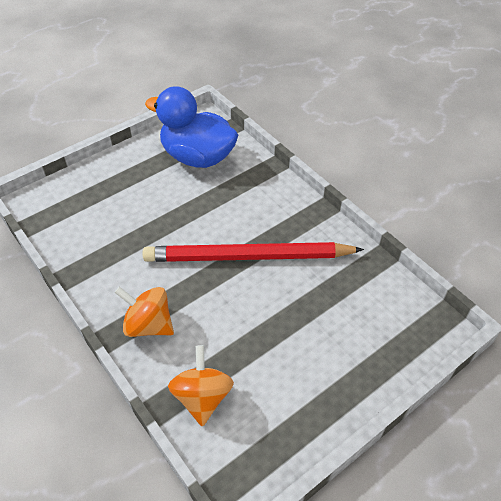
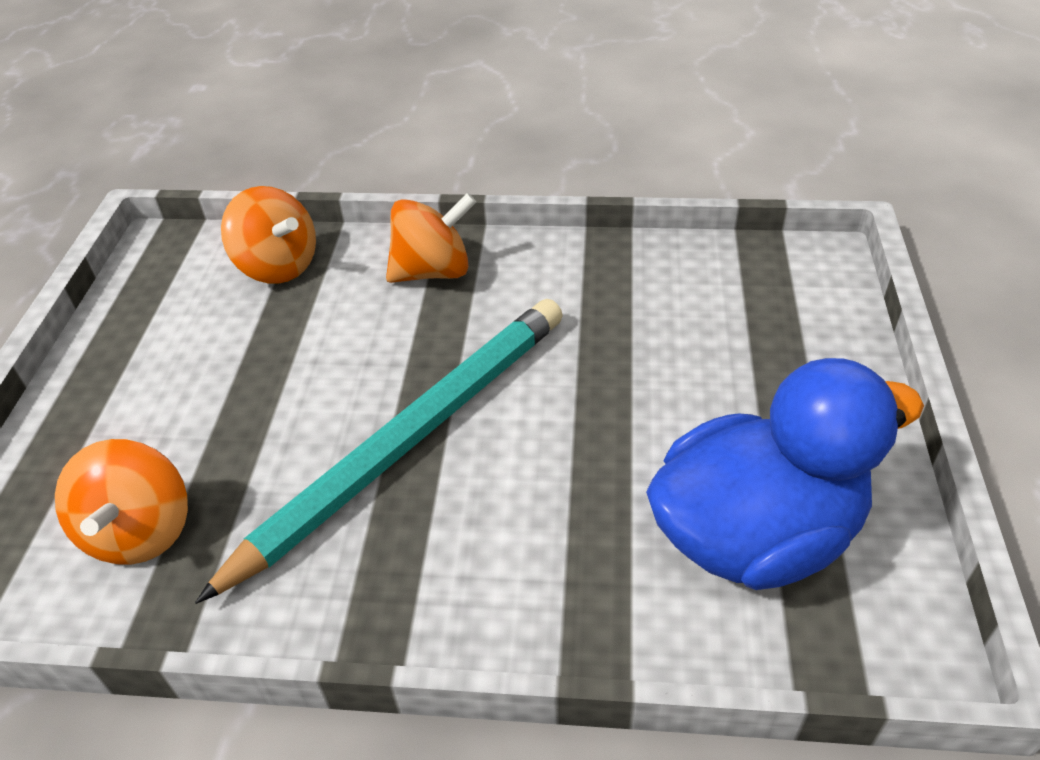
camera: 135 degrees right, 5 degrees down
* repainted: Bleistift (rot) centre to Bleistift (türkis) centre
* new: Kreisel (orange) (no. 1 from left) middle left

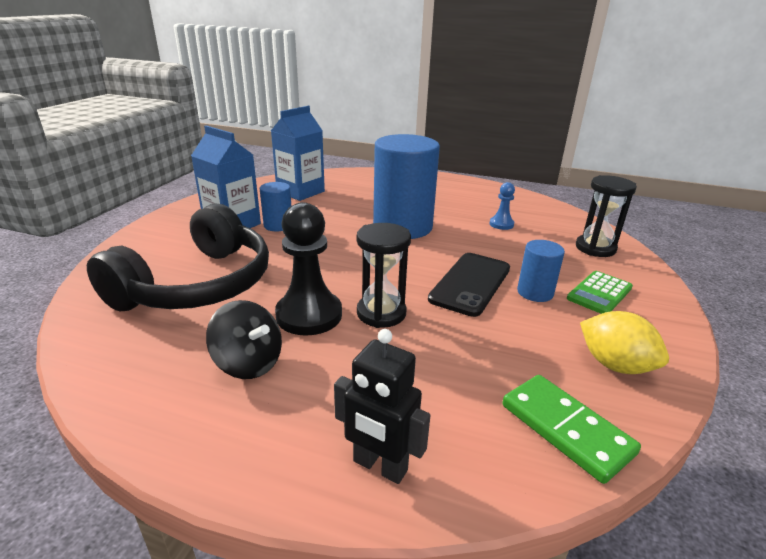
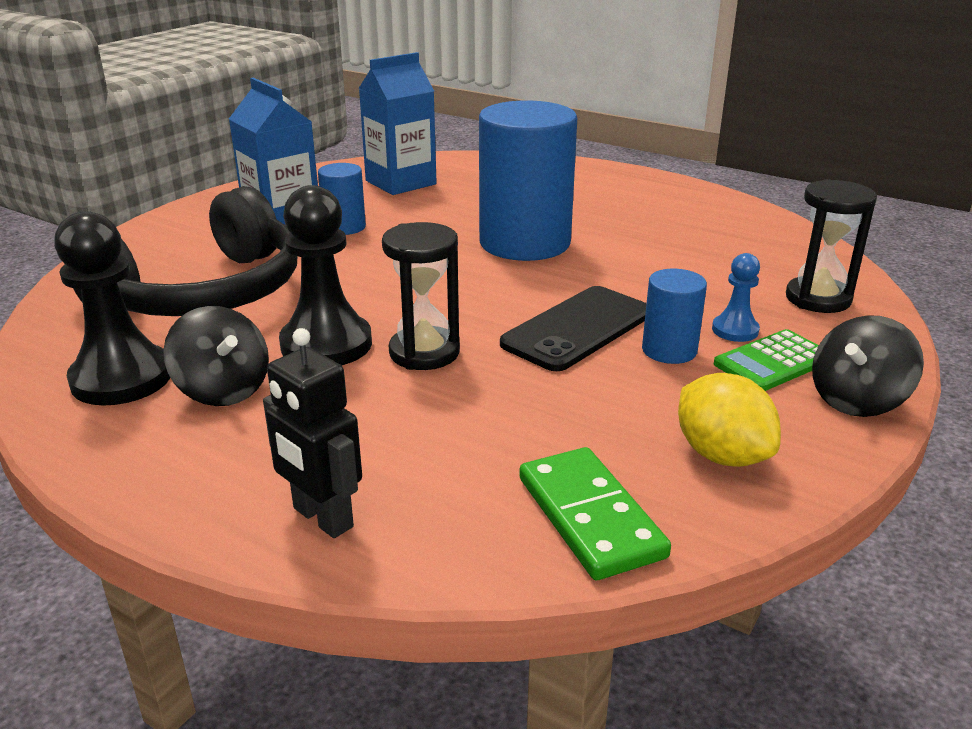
camera: 15 degrees right, 0 degrees up
* shifted: Bauer (blau) centre to middle right
* new: Bauer (schwarz) (no. 1 from left) middle left
* new: Kreisel (schwarz) (no. 2 from left) middle right

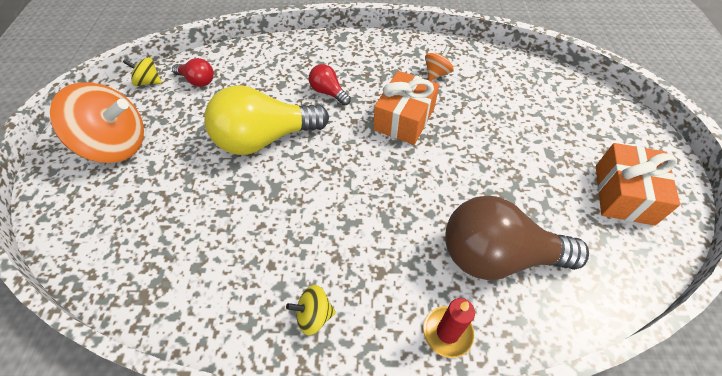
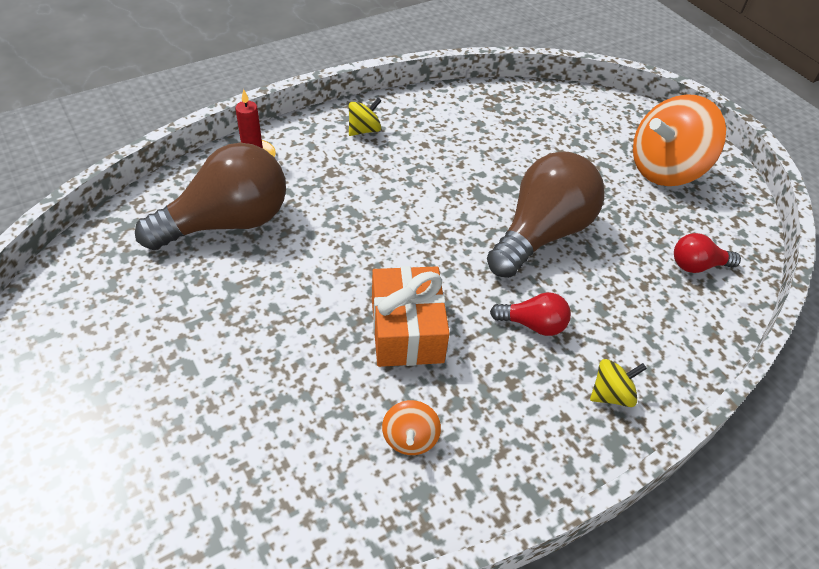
camera: 145 degrees right, 5 degrees down
* shifted: Kreisel (gelb) (no. 1 from left in the first image) top left to Kreisel (gelb) (no. 2 from left) bottom right
* repainted: Glühbirne (gelb) top centre to Glühbirne (braun) (no. 2 from left) middle right
* gone: Geschenk (orange) (no. 2 from left) middle right

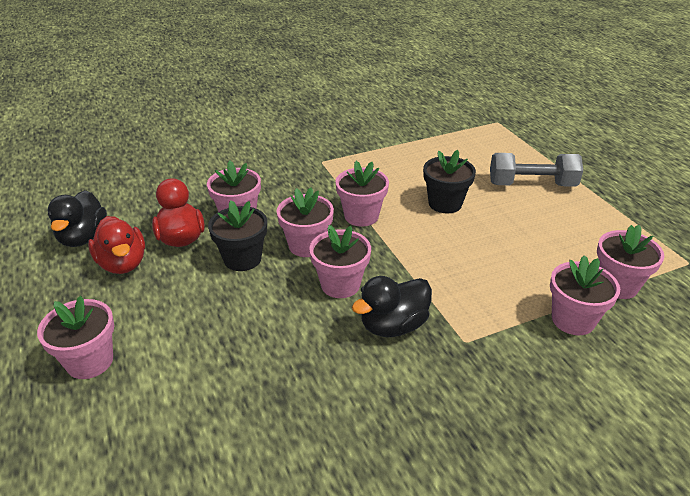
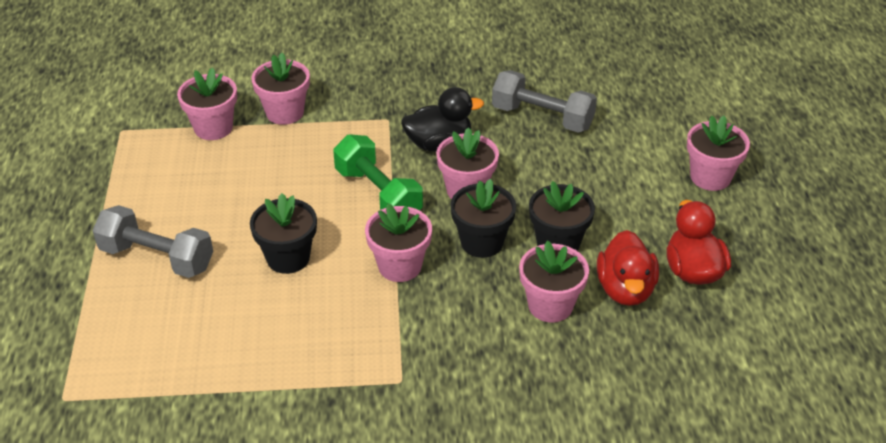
camera: 160 degrees left, 5 degrees up
* repainted: Blumentopf (rosa) (no. 3 from left) centre to Blumentopf (schwarz) (no. 2 from left) centre
* gone: Ente (schwarz) (no. 1 from left) middle left
* new: Hantel (grau) (no. 2 from left) top centre
* new: Hantel (grün) centre

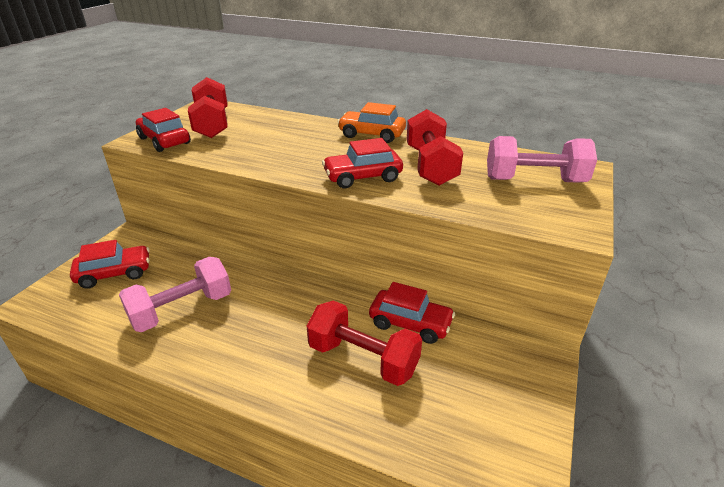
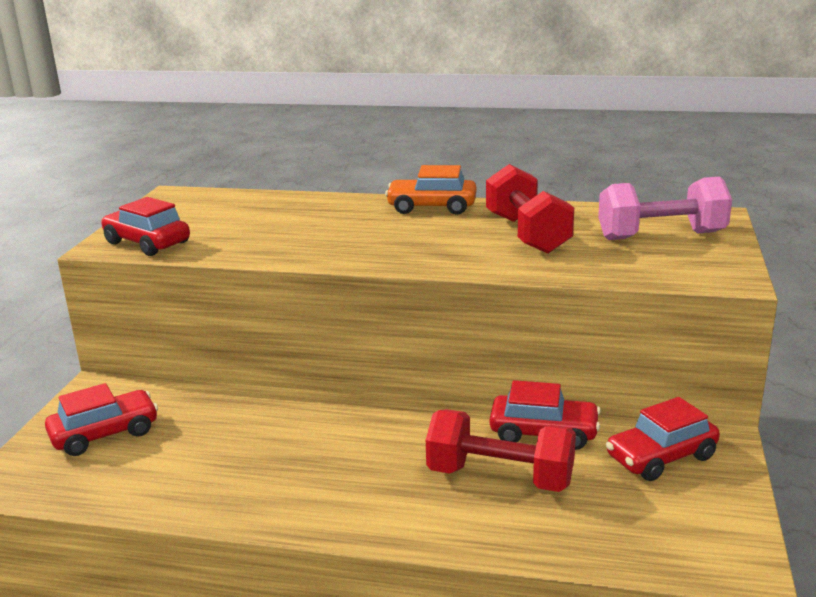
camera: 10 degrees left, 10 degrees down
* gone: Hantel (rot) (no. 1 from left) top left
* shifted: Auto (rot) (no. 3 from left in the first image) centre to Auto (rot) (no. 4 from left) bottom right
* gone: Hantel (rosa) (no. 1 from left) middle left

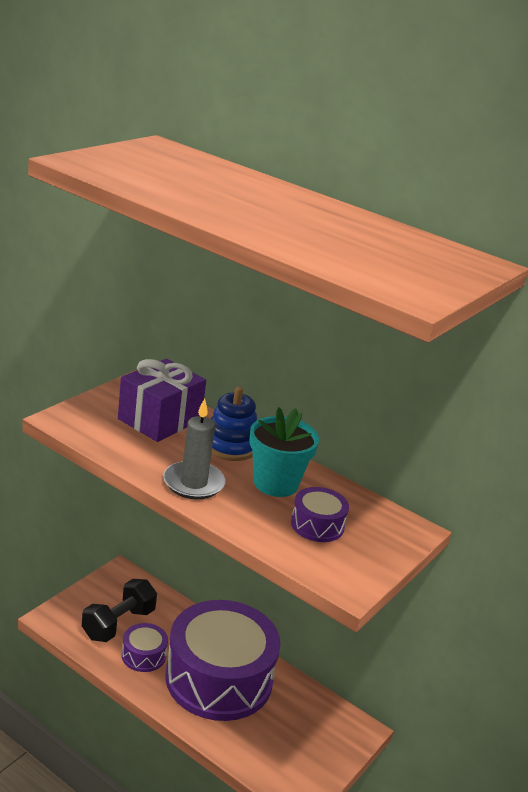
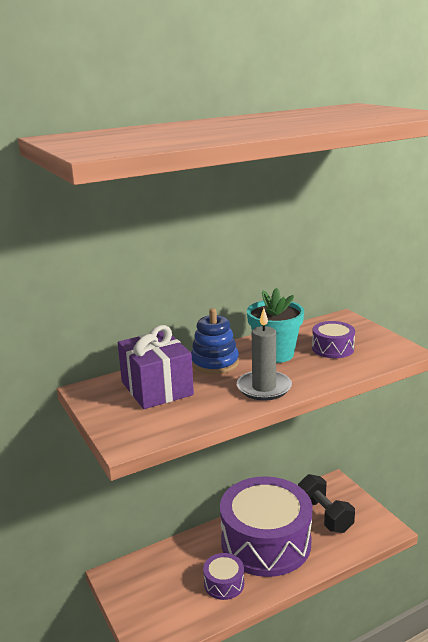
camera: 60 degrees left, 5 degrees down
* shifted: Hantel (schwarz) bottom left to bottom right

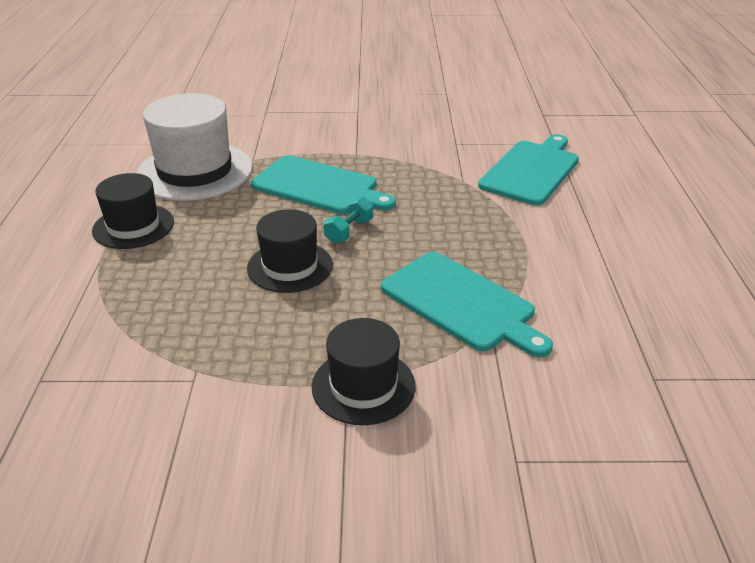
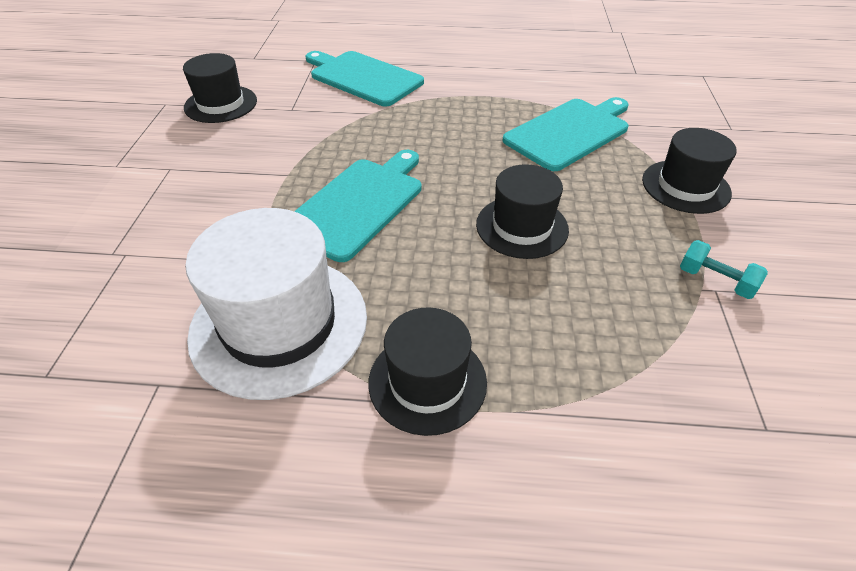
camera: 85 degrees left, 10 degrees up
* shifted: Hantel (türkis) centre to middle right
* new: Hut (schwarz) (no. 1 from left) top left

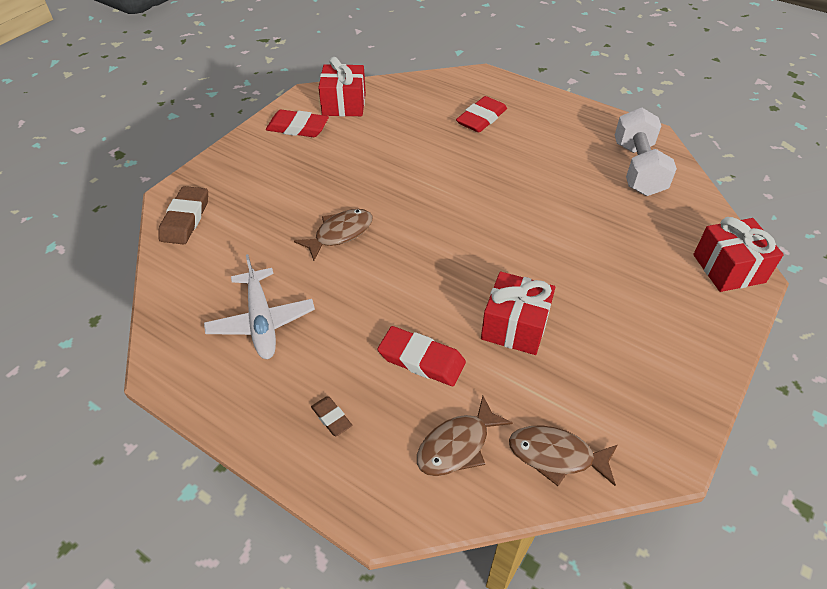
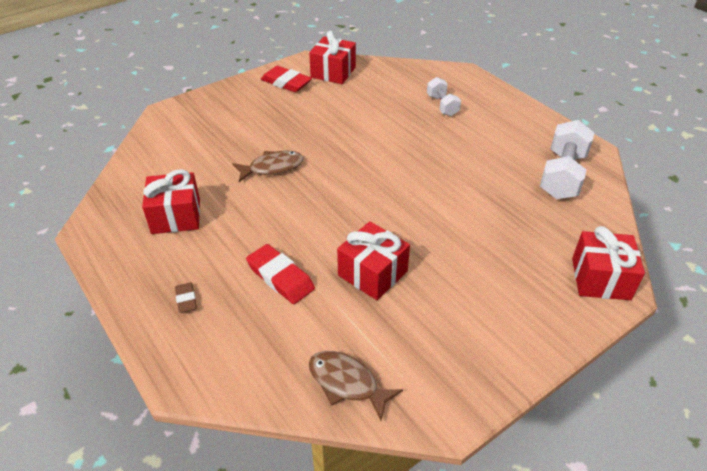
camera: 20 degrees right, 5 degrees down
* swapped: Radiergummi (rot) (no. 3 from left) top centre to Hantel (weiß) (no. 1 from left) top centre
* gone: Radiergummi (braun) (no. 1 from left) middle left
* swapped: Flugzeug (weiß) middle left to Geschenk (rot) (no. 1 from left) middle left
* gone: Fisch (braun) (no. 2 from left) bottom centre

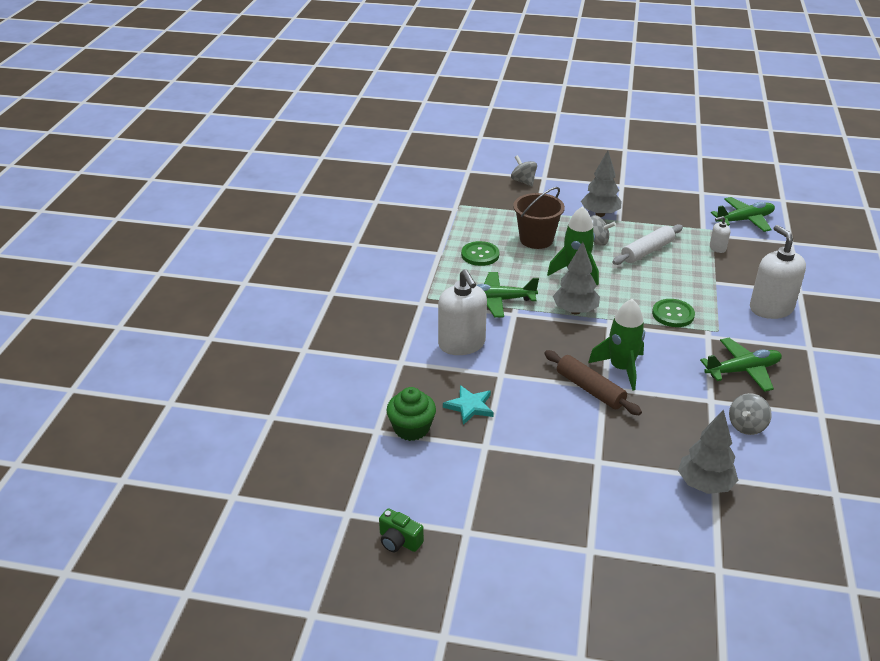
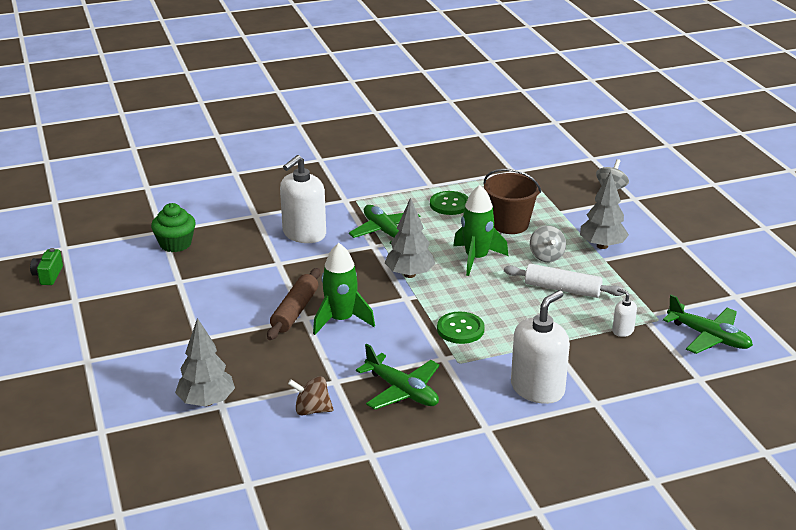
camera: 60 degrees right, 5 degrees down
* gone: Stern (türkis) centre
* repainted: Kreisel (grau) (no. 3 from left) middle right to Kreisel (braun) bottom centre

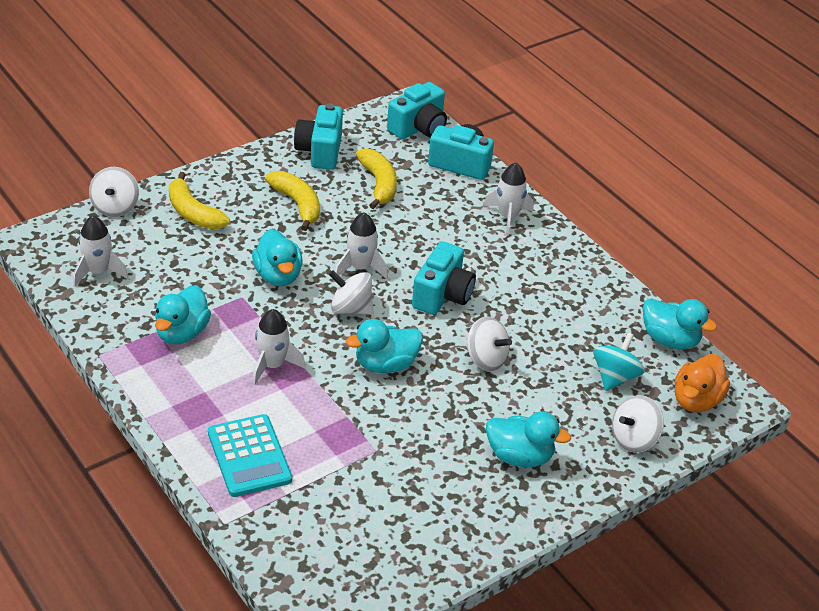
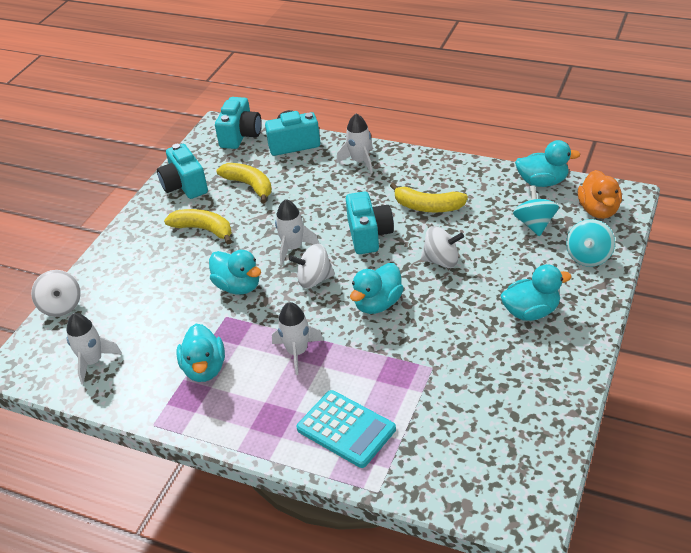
camera: 25 degrees left, 0 degrees up
* shifted: Banane (gelb) (no. 1 from left in the first image) top left to Banane (gelb) (no. 3 from left) centre
* repainted: Kreisel (weiß) (no. 4 from left) bottom right to Kreisel (türkis) (no. 2 from left) middle right

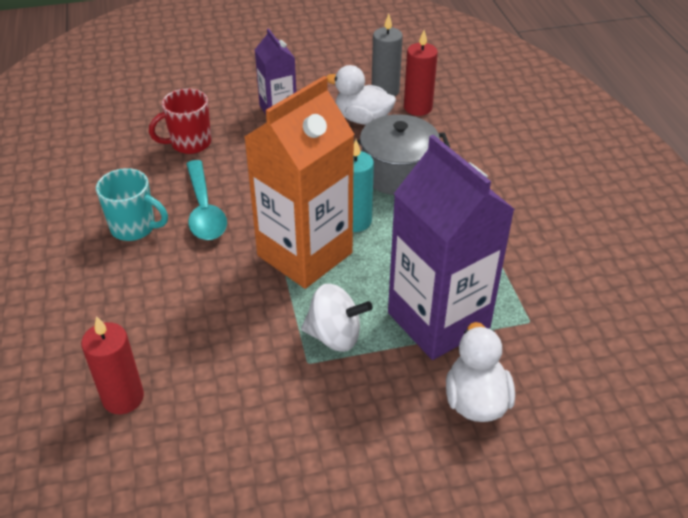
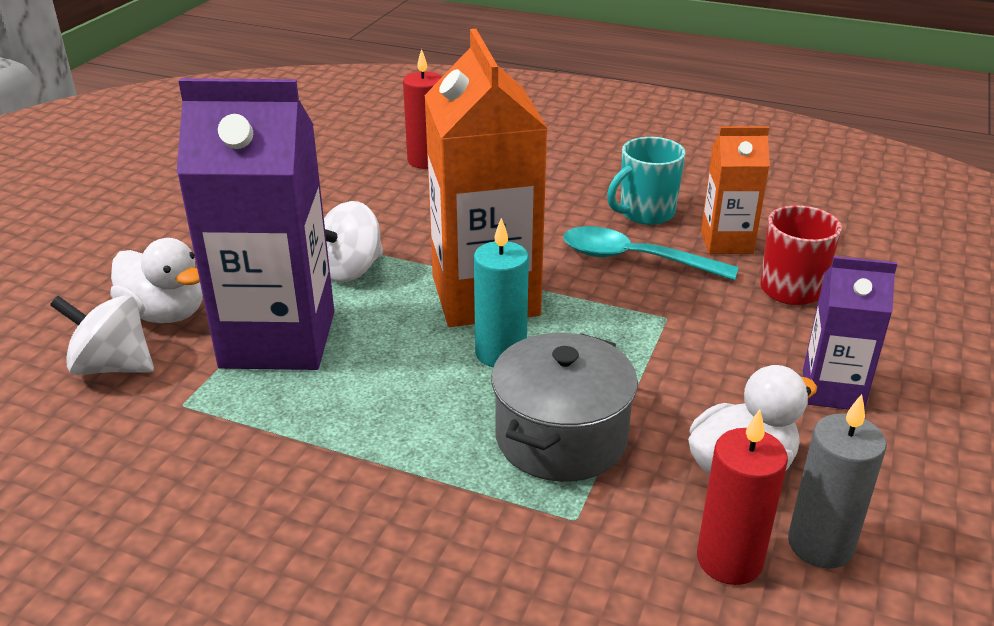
camera: 125 degrees right, 10 degrees down
* new: Getränkekarton (orange) (no. 2 from left) top right
* new: Kreisel (weiß) (no. 1 from left) middle left

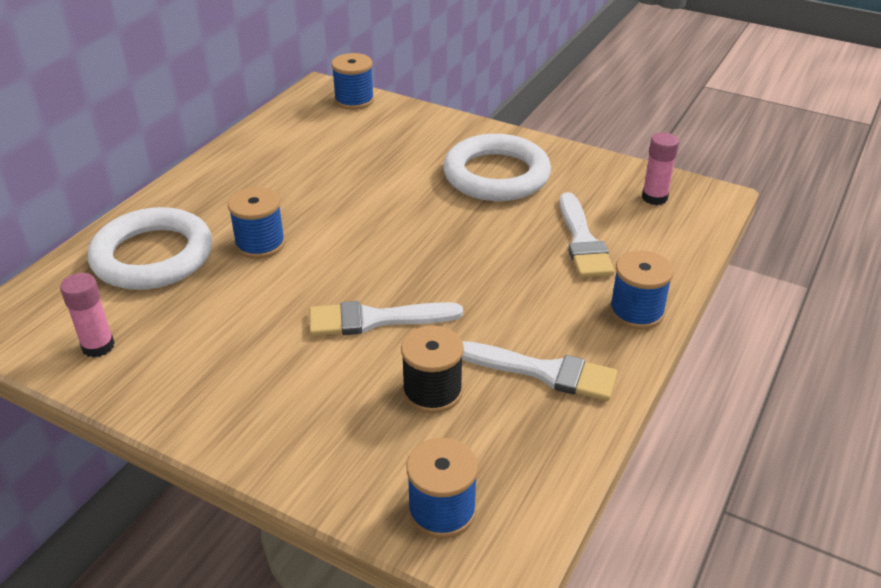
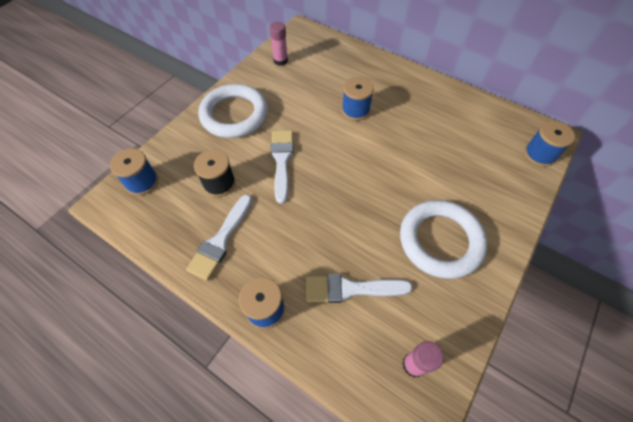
camera: 95 degrees right, 20 degrees up
* shifted: Ring (weiß) (no. 1 from left) middle left to top centre

